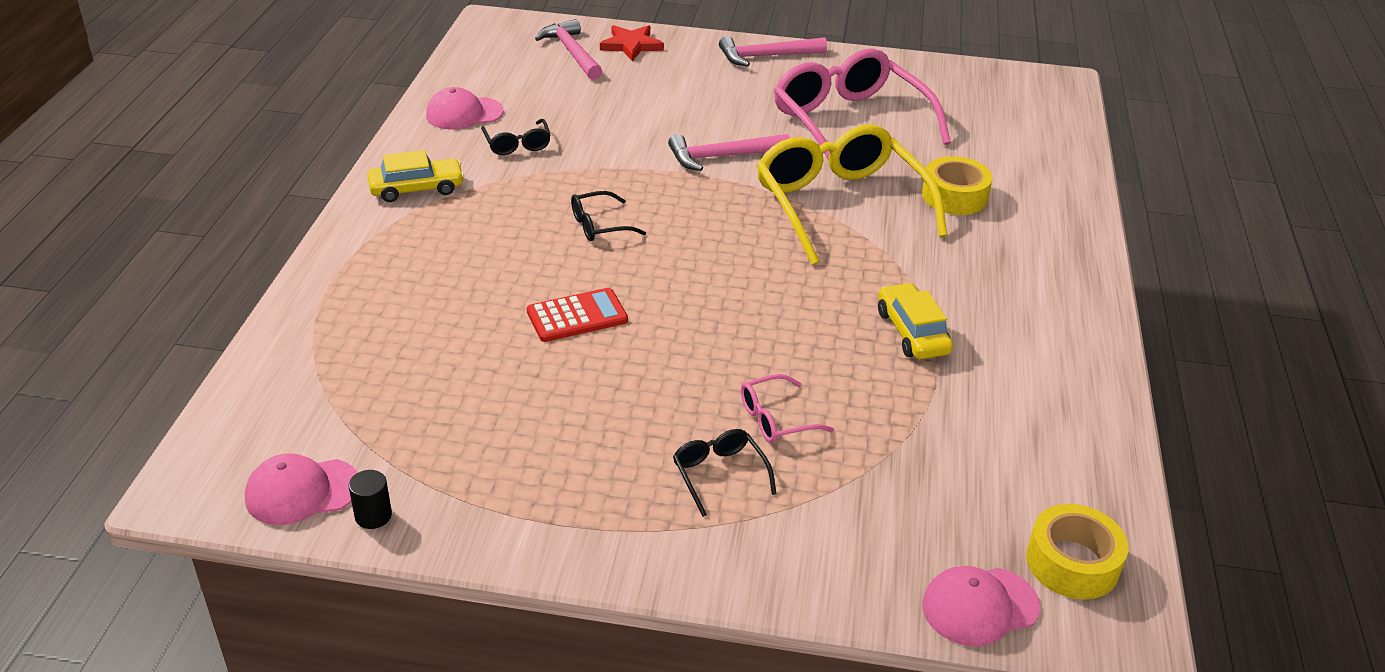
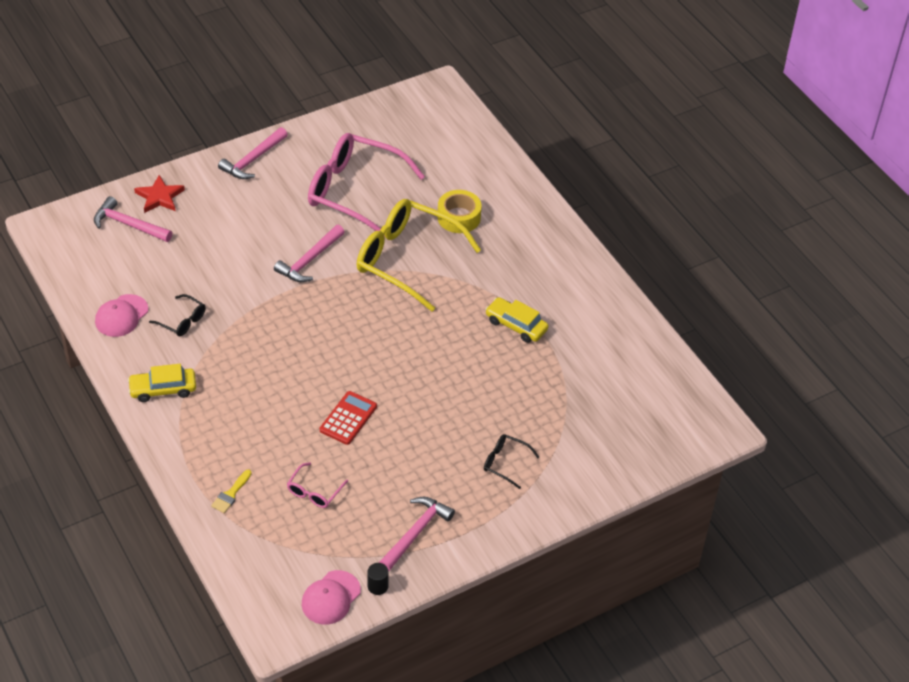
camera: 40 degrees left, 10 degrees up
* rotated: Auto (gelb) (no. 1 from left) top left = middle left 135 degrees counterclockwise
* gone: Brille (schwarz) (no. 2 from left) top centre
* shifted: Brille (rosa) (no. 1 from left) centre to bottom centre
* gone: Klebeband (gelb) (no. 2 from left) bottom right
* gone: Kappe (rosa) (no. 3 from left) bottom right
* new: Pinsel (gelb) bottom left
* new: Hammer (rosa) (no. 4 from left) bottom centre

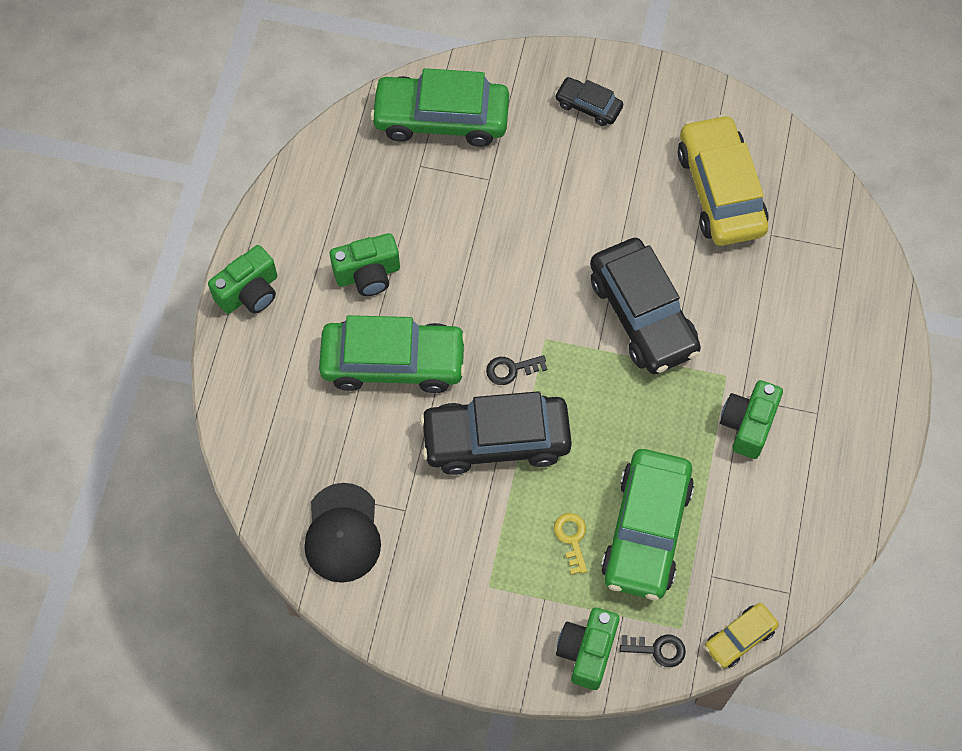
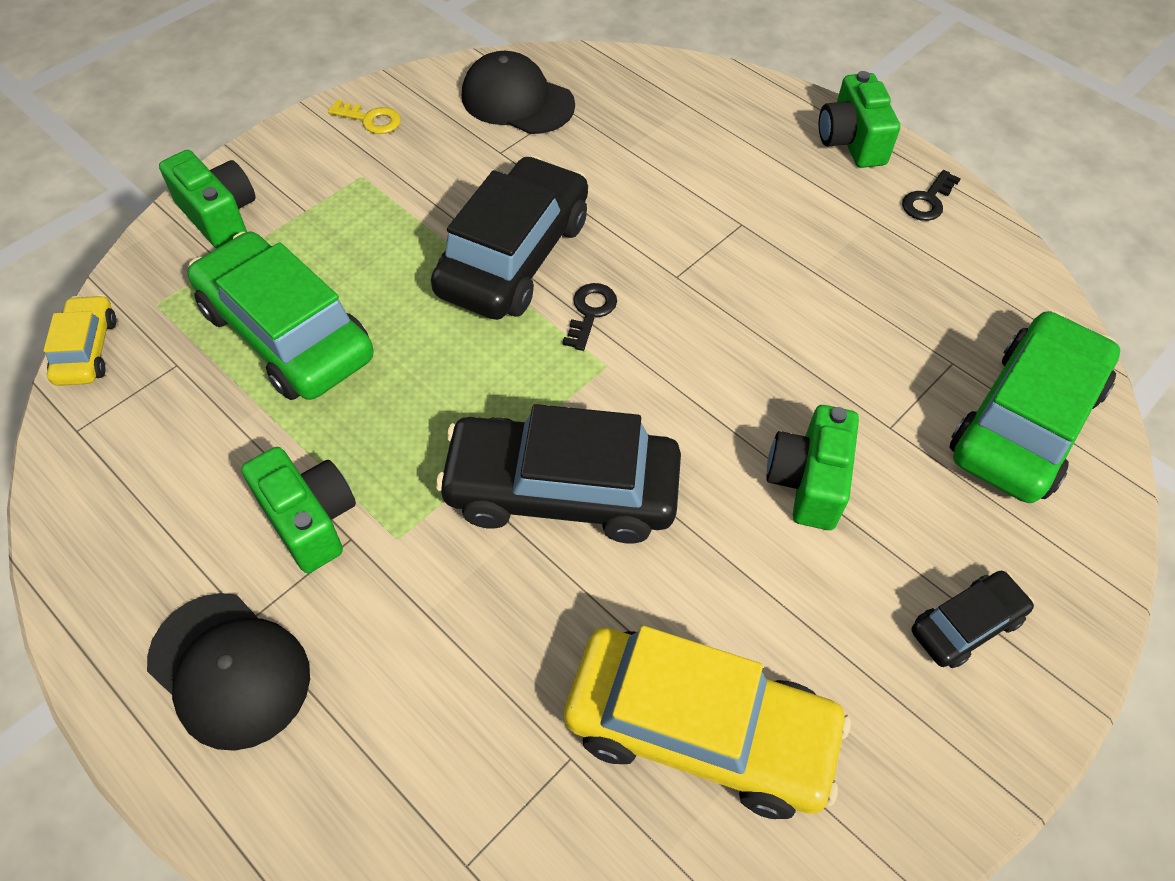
camera: 120 degrees right, 10 degrees down
* shifted: Kamera (grün) (no. 2 from left in the first image) centre to Kamera (grün) (no. 3 from left) middle right
* gone: Auto (grün) (no. 1 from left) centre
* shifted: Schlüssel (gelb) bottom centre to top left
* shifted: Schlüssel (schwarz) (no. 2 from left) bottom right to top right
* new: Kappe (schwarz) (no. 1 from left) bottom left

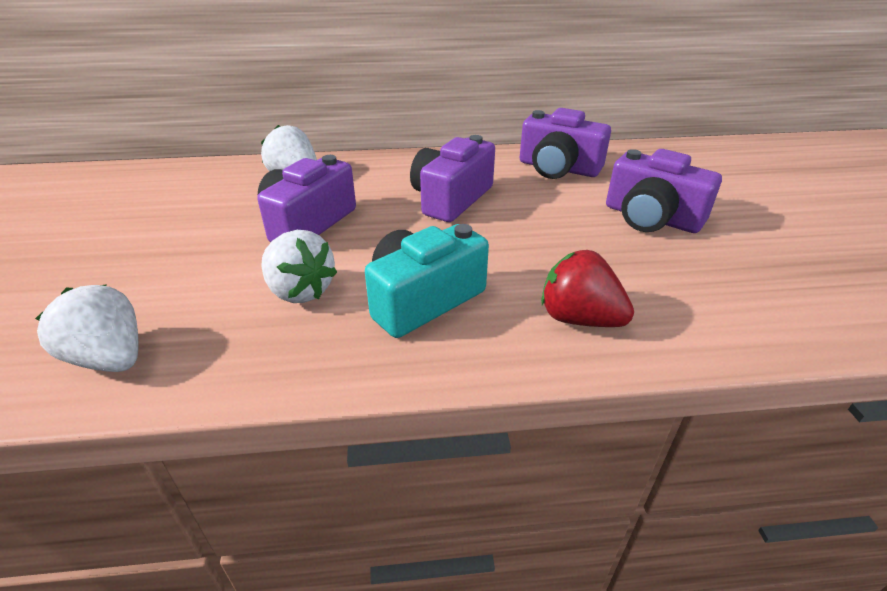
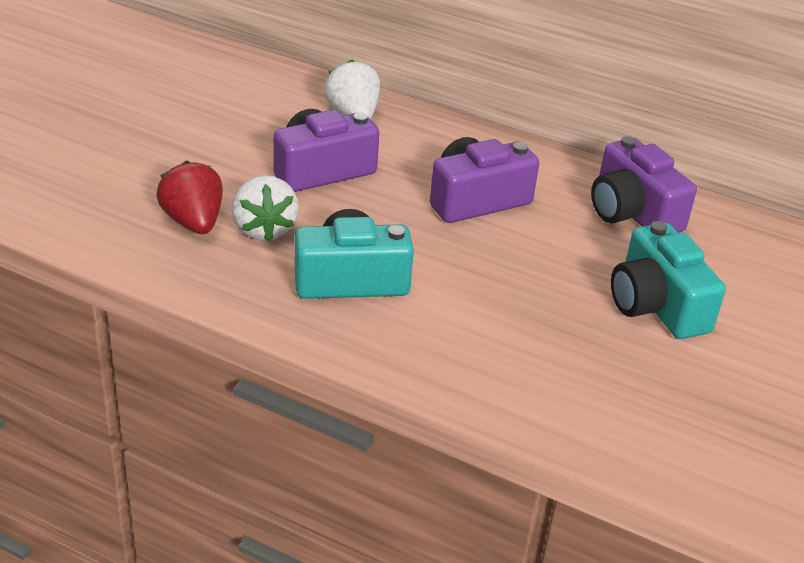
camera: 30 degrees right, 0 degrees up
* repainted: Kamera (lila) (no. 4 from left) top right to Kamera (türkis) (no. 2 from left) middle right
* shifted: Erdbeere (rot) centre to middle left
* gone: Erdbeere (weiß) (no. 1 from left) middle left

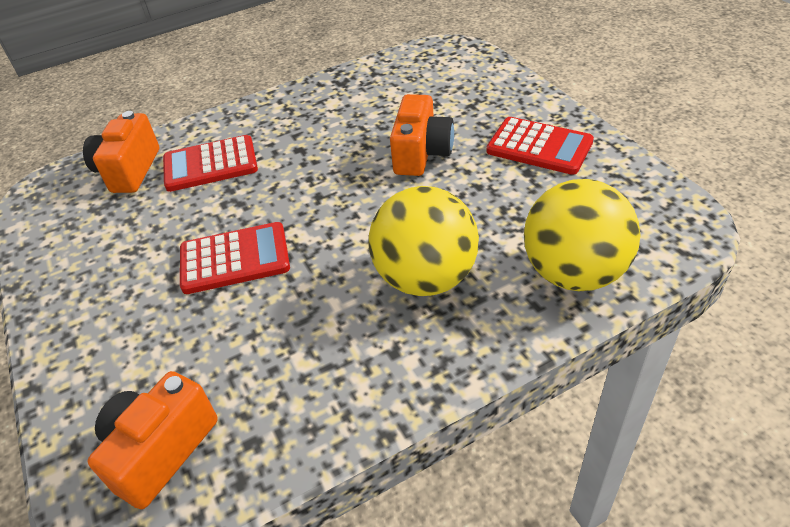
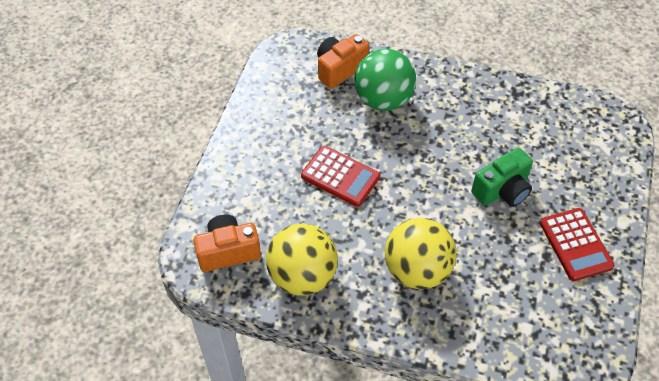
camera: 40 degrees right, 10 degrees up
* repainted: Kamera (orange) (no. 3 from left) top centre to Kamera (grün) middle right
* swapped: Taschenrechner (rot) (no. 1 from left) top left to Ball (grün) top centre
* shifted: Ball (gelb) (no. 2 from left in the first image) middle right to Ball (gelb) (no. 1 from left) bottom centre

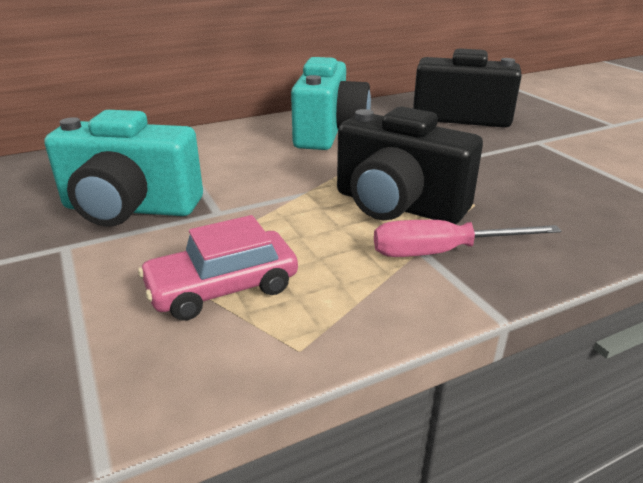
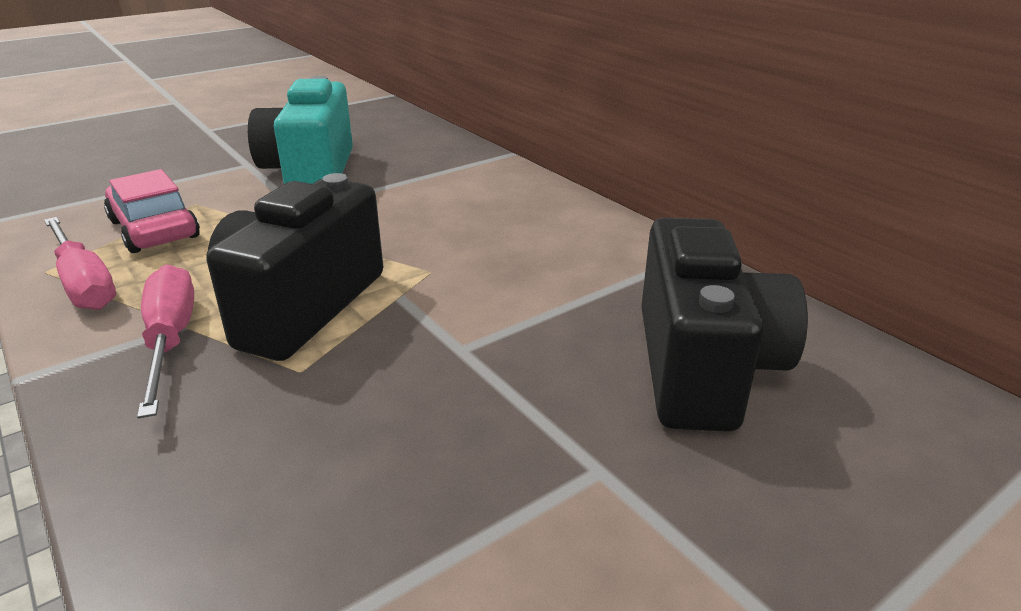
camera: 80 degrees right, 0 degrees up
* gone: Kamera (türkis) (no. 2 from left) top centre
* new: Schraubenzieher (rosa) (no. 1 from left) middle left

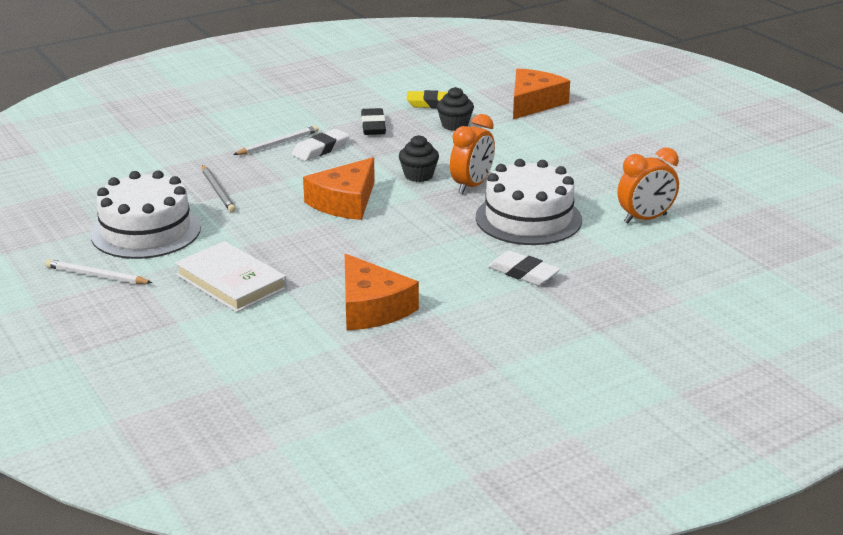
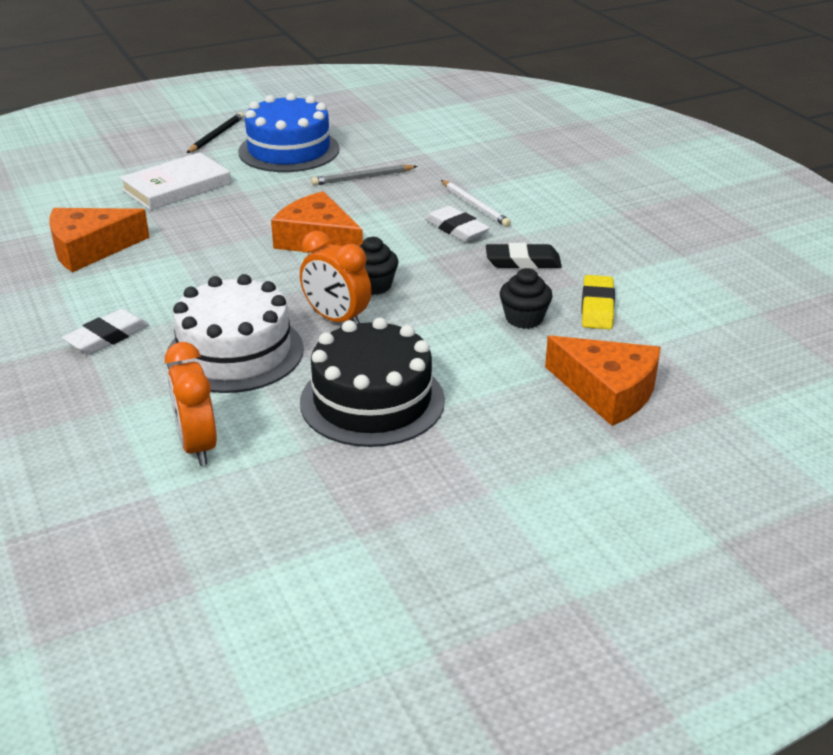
camera: 95 degrees right, 5 degrees up
* repainted: Kuchen (weiß) (no. 1 from left) middle left to Kuchen (blau) top centre
* repainted: Bleistift (weiß) (no. 1 from left) middle left to Bleistift (schwarz) top left
* new: Kuchen (schwarz) centre

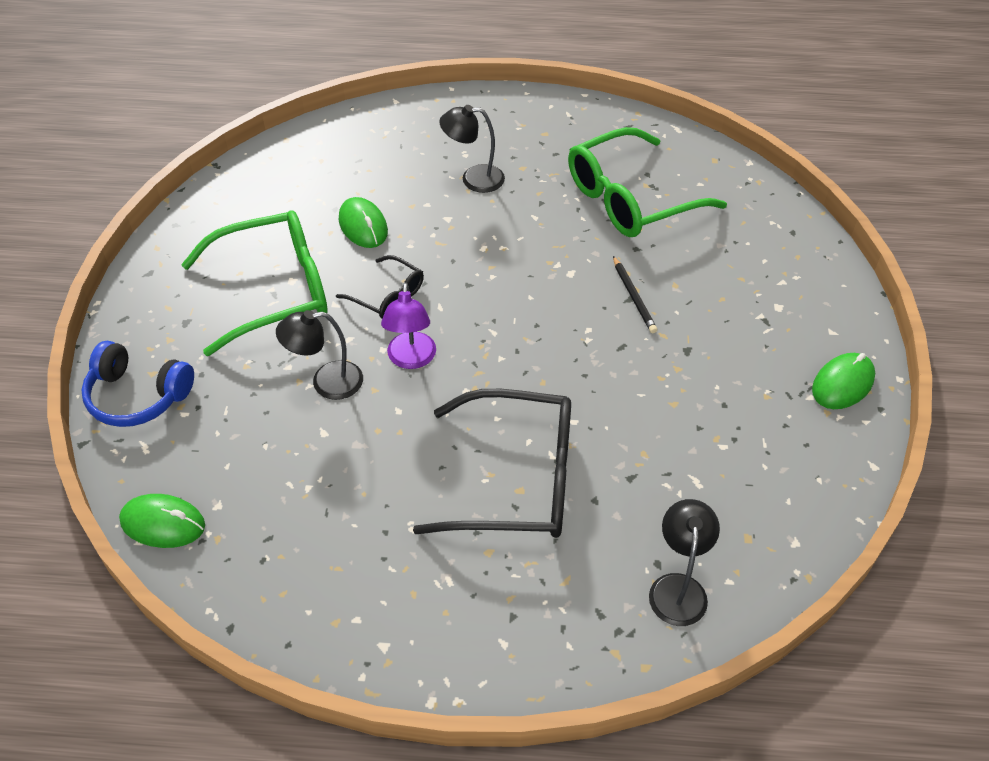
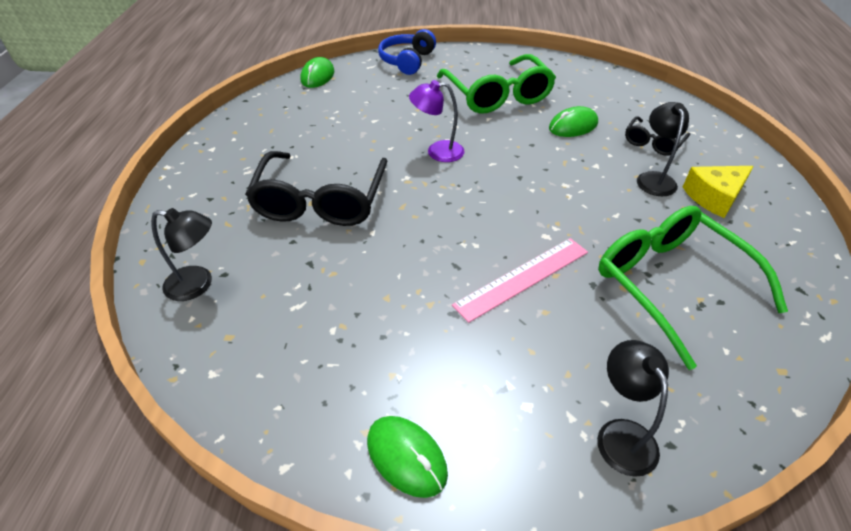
camera: 90 degrees right, 5 degrees down
* shifted: Brille (schwarz) (no. 1 from left in the first image) centre to Brille (schwarz) (no. 2 from left) top right
* swapped: Bleistift (schwarz) centre to Lineal (rosa) centre
* shifted: Lampe (schwarz) (no. 1 from left in the first image) middle left to Lampe (schwarz) (no. 2 from left) bottom right
* new: Käse (gelb) middle right

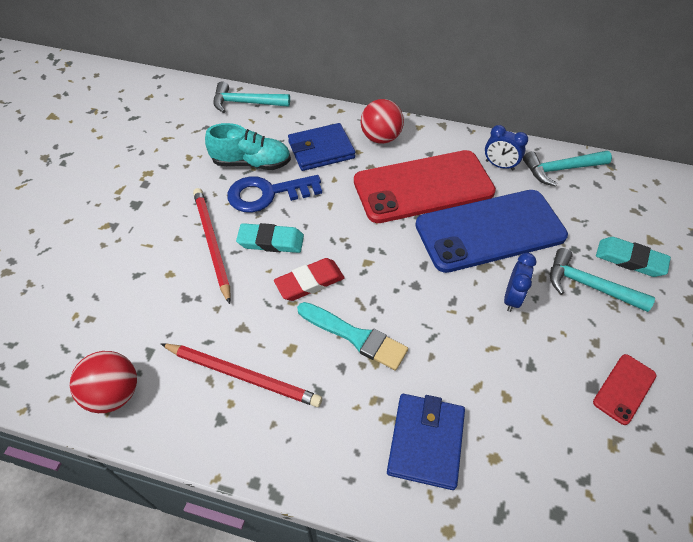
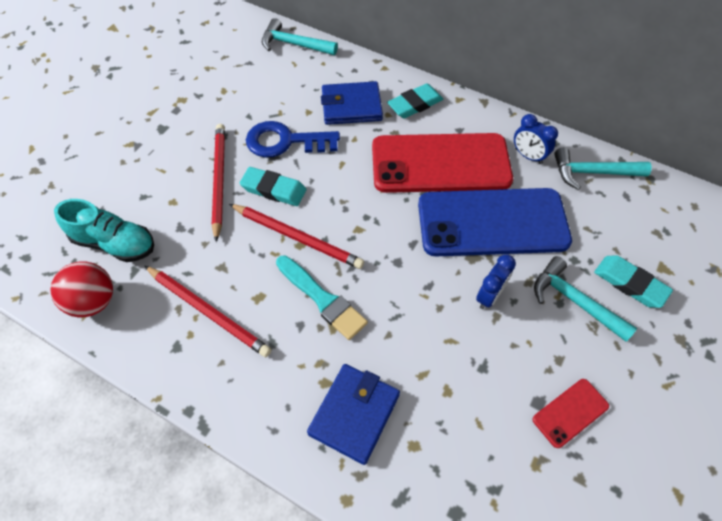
camera: 15 degrees right, 5 degrees up
* swapped: Ball (rot) (no. 2 from left) top centre to Radiergummi (türkis) (no. 2 from left) top centre
* shifted: Schuh (türkis) top centre to middle left
* swapped: Radiergummi (rot) centre to Bleistift (rot) (no. 3 from left) centre

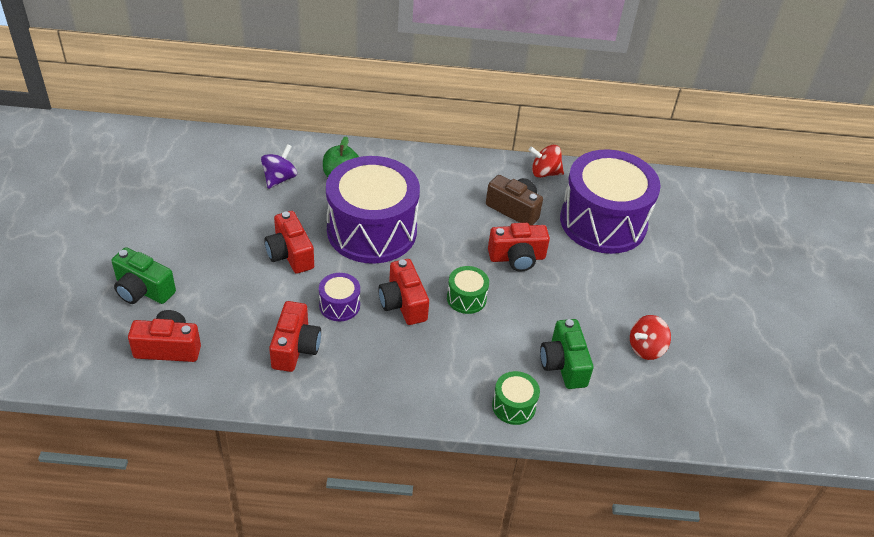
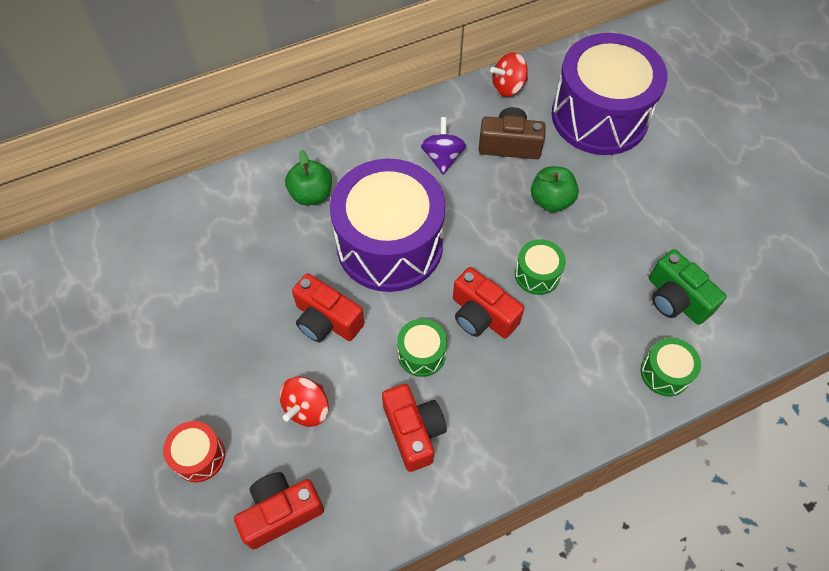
camera: 25 degrees left, 15 degrees up
* shifted: Kreisel (lila) top left to top centre
* swapped: Kamera (rot) (no. 5 from left) centre to Apfel (grün) (no. 2 from left) top right
* swapped: Kamera (grün) (no. 1 from left) middle left to Trommel (rot) bottom left
* repainted: Trommel (lila) (no. 1 from left) centre to Trommel (grün) (no. 1 from left) centre
* shifted: Kreisel (rot) (no. 2 from left in the first image) middle right to Kreisel (rot) (no. 1 from left) bottom centre

